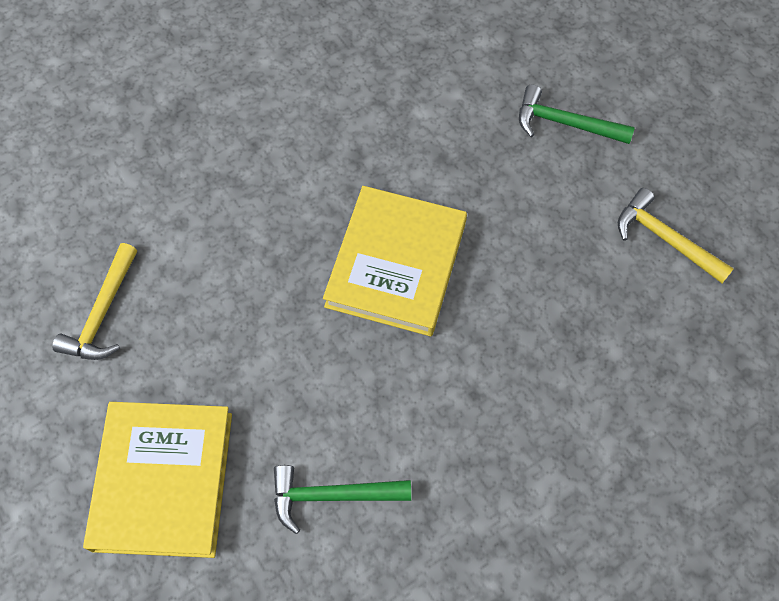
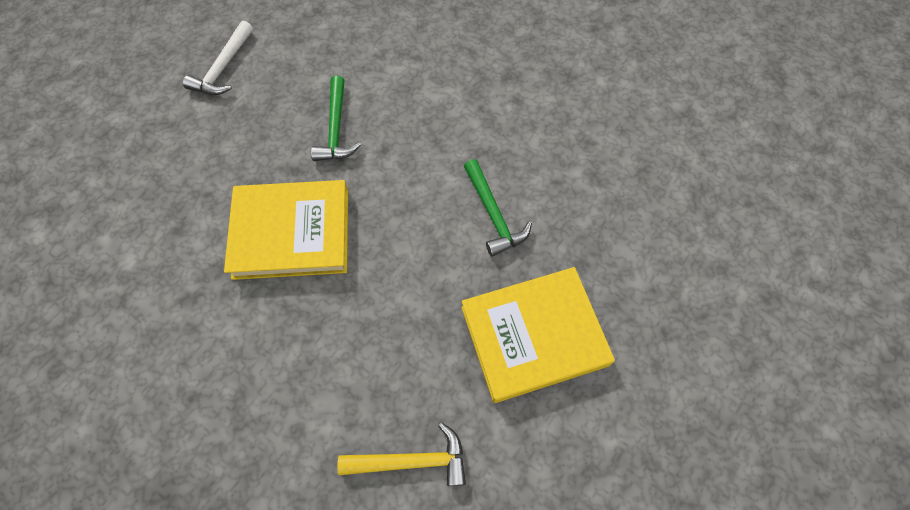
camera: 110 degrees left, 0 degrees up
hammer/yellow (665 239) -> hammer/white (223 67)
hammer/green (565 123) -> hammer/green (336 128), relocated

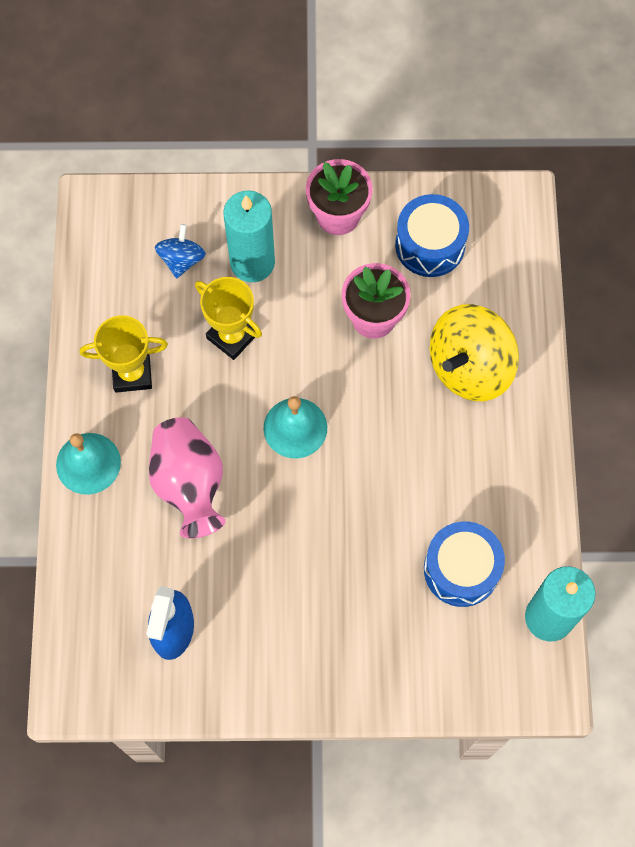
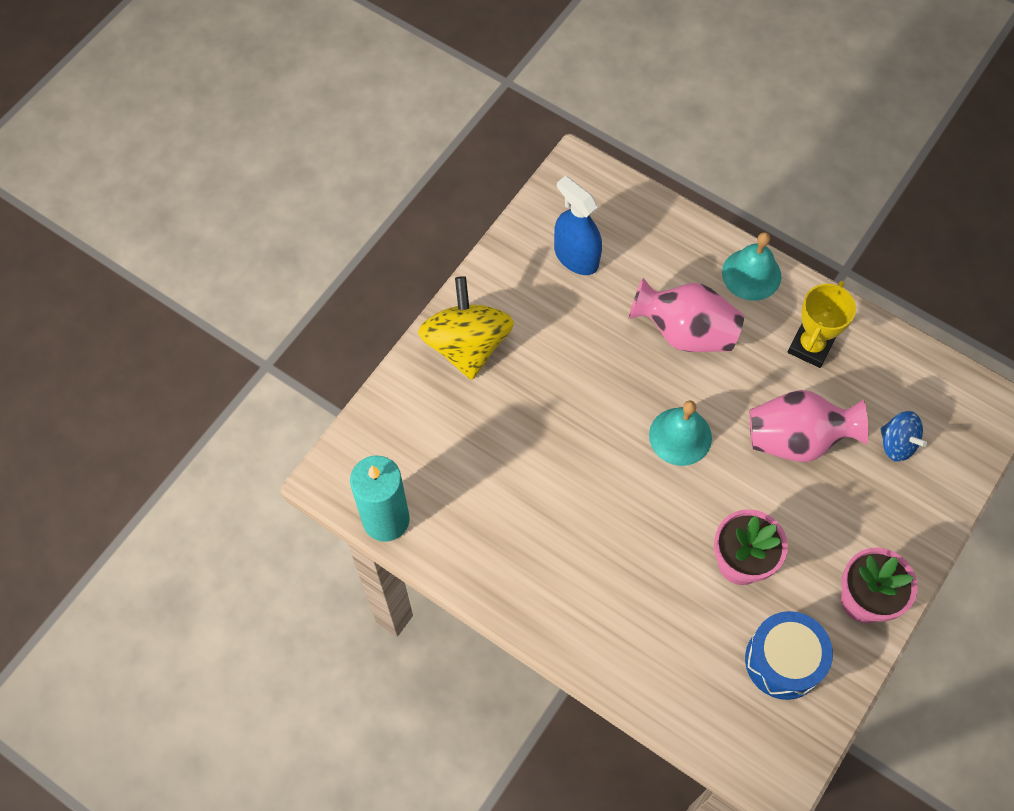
camera: 125 degrees right, 5 degrees down
spinning top/yellow (469 367) -> spinning top/yellow (467 345), relocated
trophy/yellow (232 336) -> vase/pink (796 439)
candle/turquoise (252 262) -> none
drum/blue (461 569) -> none

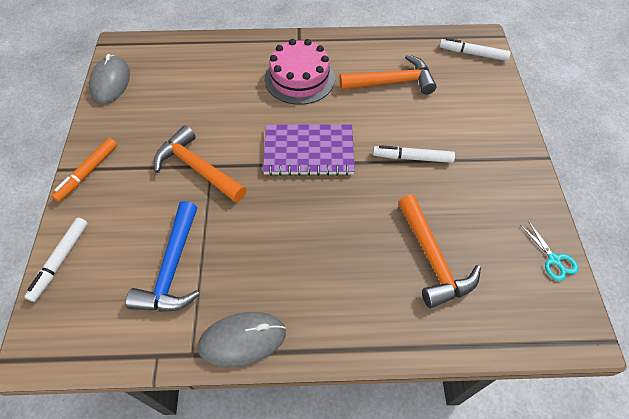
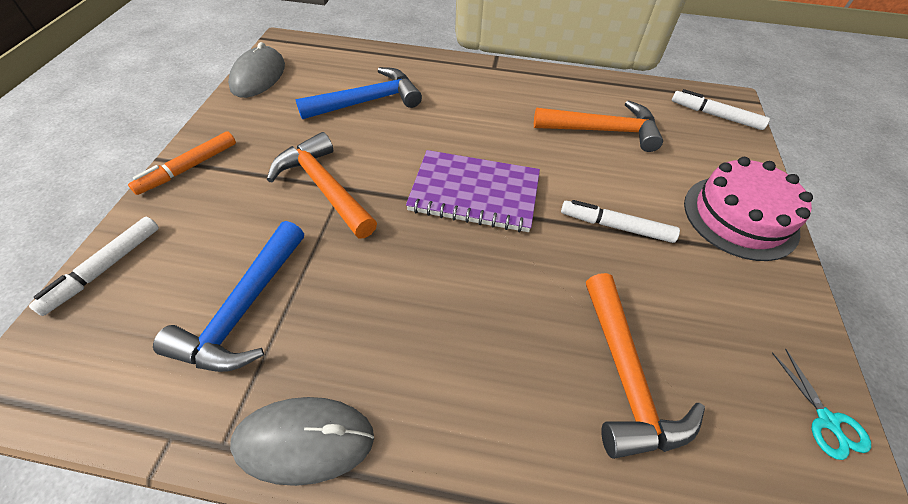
camera: 10 degrees right, 5 degrees down
none -> hammer/blue (368 101)
cake/pink (299 78) -> cake/pink (740 217), relocated

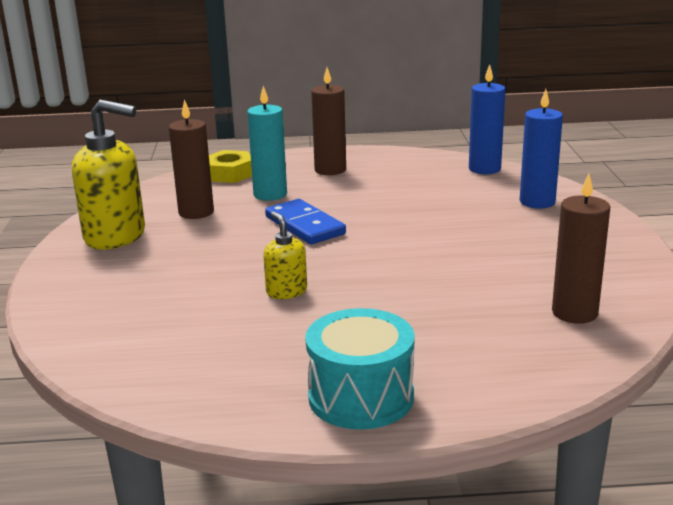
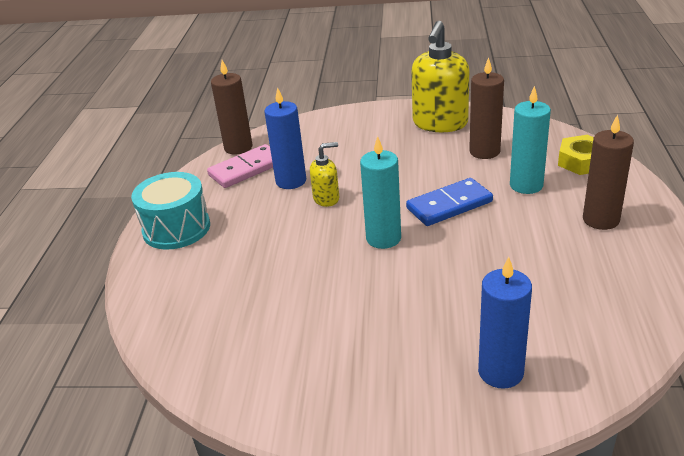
camera: 100 degrees right, 10 degrees up
none -> domino/pink (246 169)
candle/brown (574 313) -> candle/brown (238 147), relocated
candle/blue (484 169) -> candle/blue (291 181), relocated
none -> candle/turquoise (383 238)

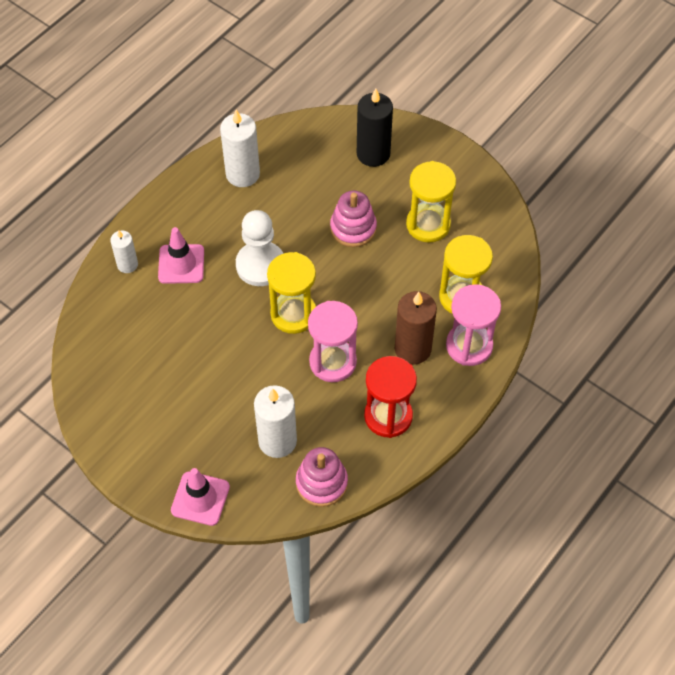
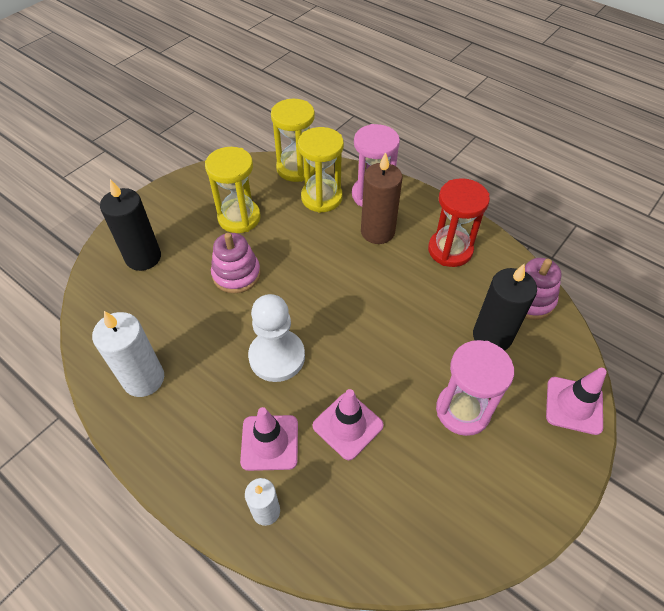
camera: 90 degrees left, 5 degrees down
hourglass/yellow (293 314) -> hourglass/yellow (296 168), relocated
none -> traffic cone/pink (348 425)
hourglass/pink (333 362) -> hourglass/pink (463 410), relocated
candle/white (277 441) -> candle/black (492 336)

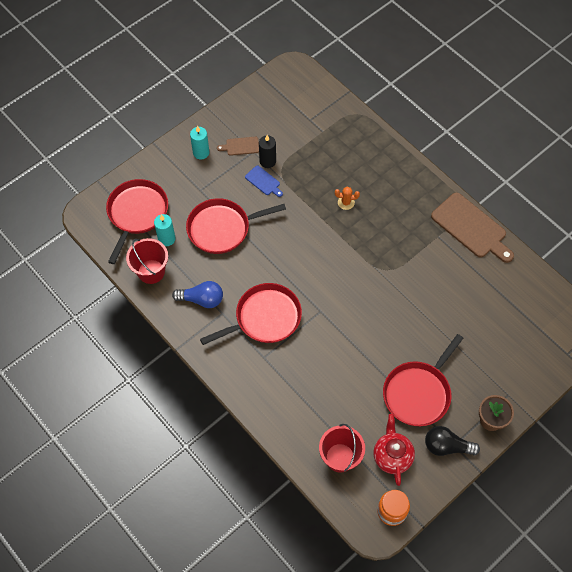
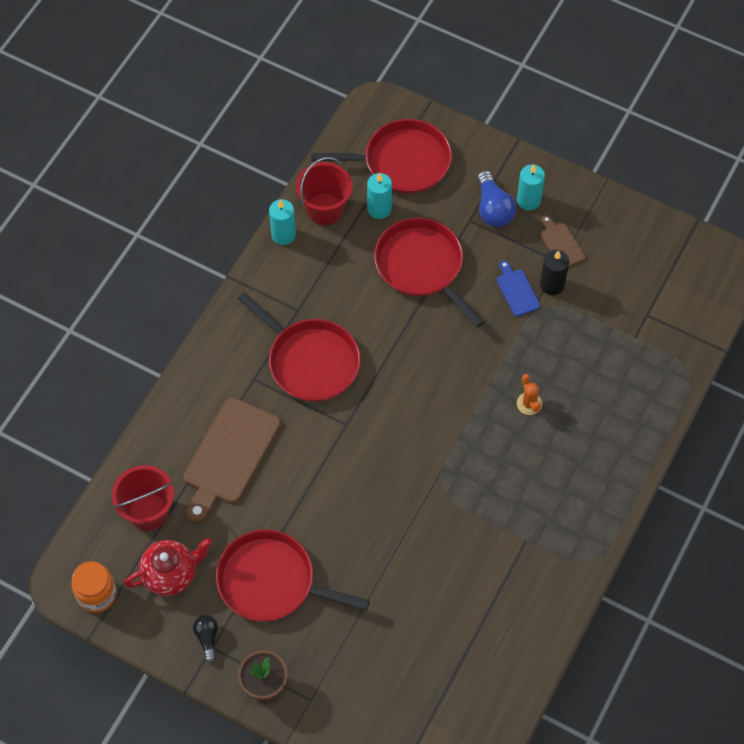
camera: 70 degrees right, 0 degrees up
cutting board/brown (471 228) -> cutting board/brown (229 456), relocated
light bulb/black (446 446) -> light bulb/black (207 638), x0.61
none -> candle/turquoise (283 235)
light bulb/blue (202 299) -> light bulb/blue (493 208), relocated
cutting board/blue (263 181) -> cutting board/blue (517 290), 135 degrees clockwise

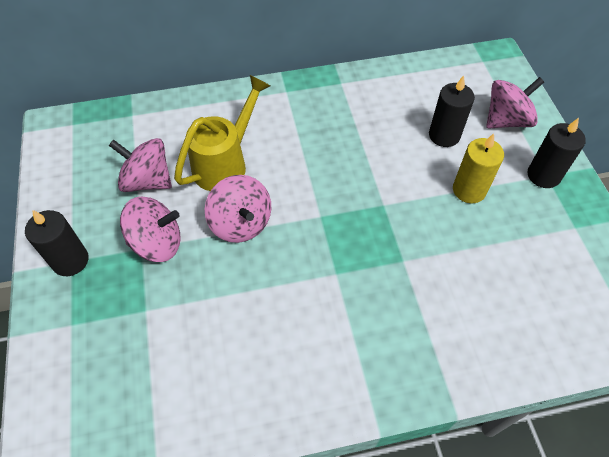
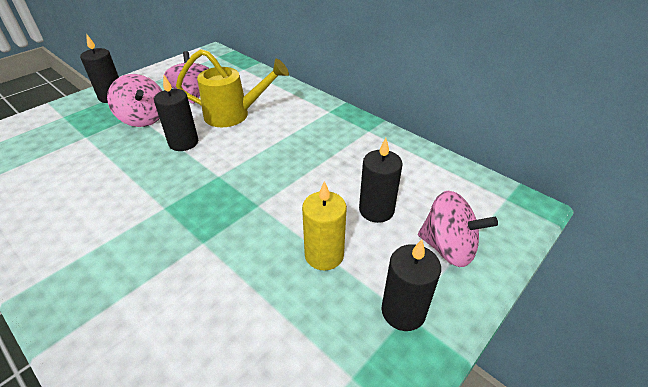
camera: 55 degrees right, 15 degrees down
spinning top/pink (241 223) -> candle/black (183 143)

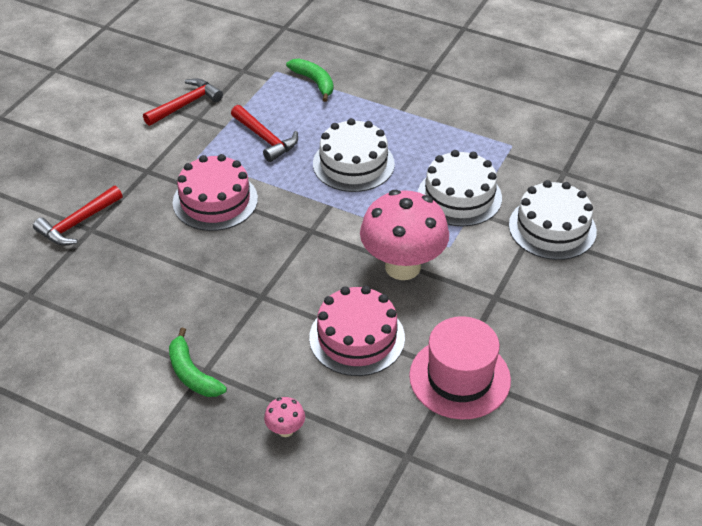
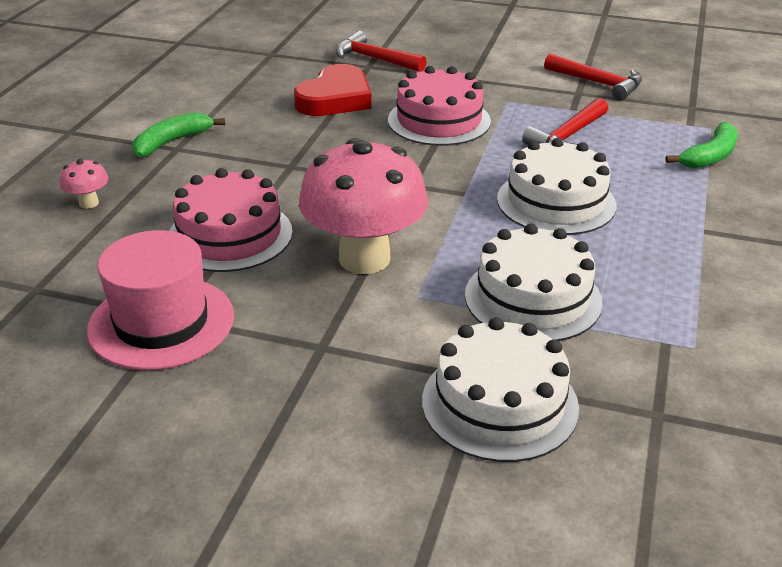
camera: 80 degrees right, 10 degrees down
none -> heart/red (335 98)

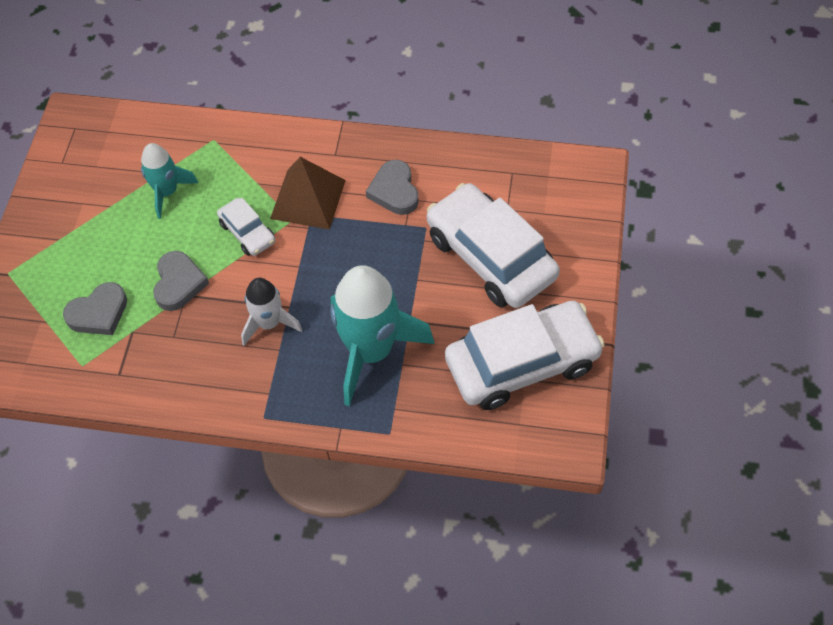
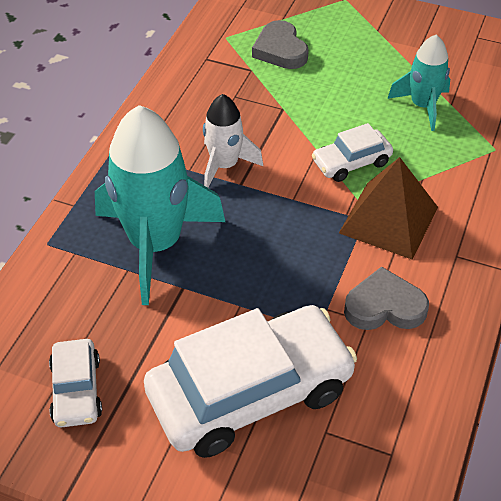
camera: 100 degrees right, 10 degrees down
car/white (522 363) -> car/white (76 390), x0.48
heart/grey (179 283) -> none

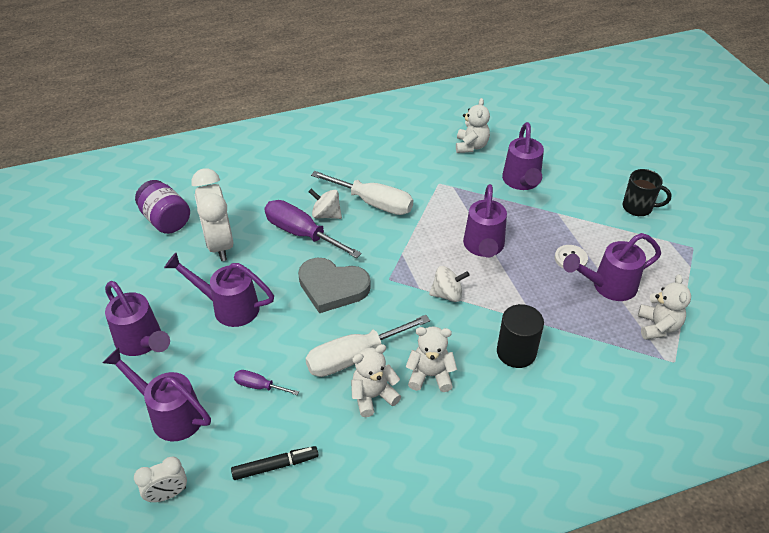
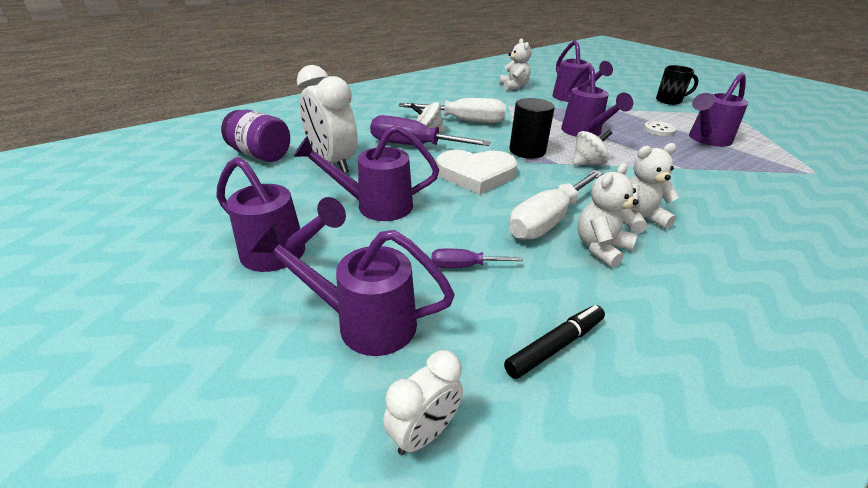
camera: 20 degrees left, 10 degrees down
heart/grey (332 287) -> heart/white (476 174)
cylinder/black (516 352) -> cylinder/black (527 151), relocated
teddy bear/white (657 326) -> none

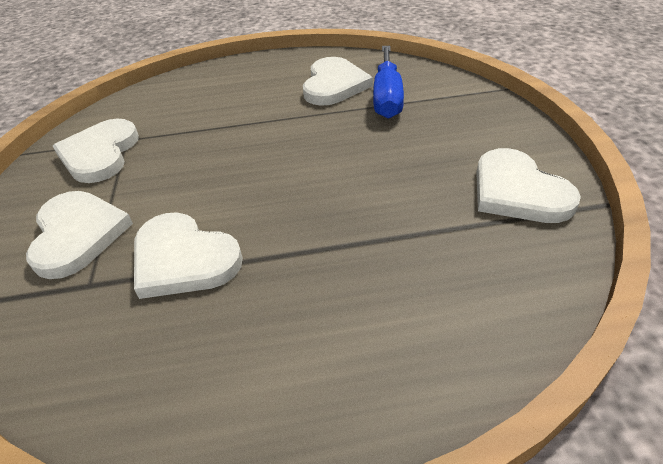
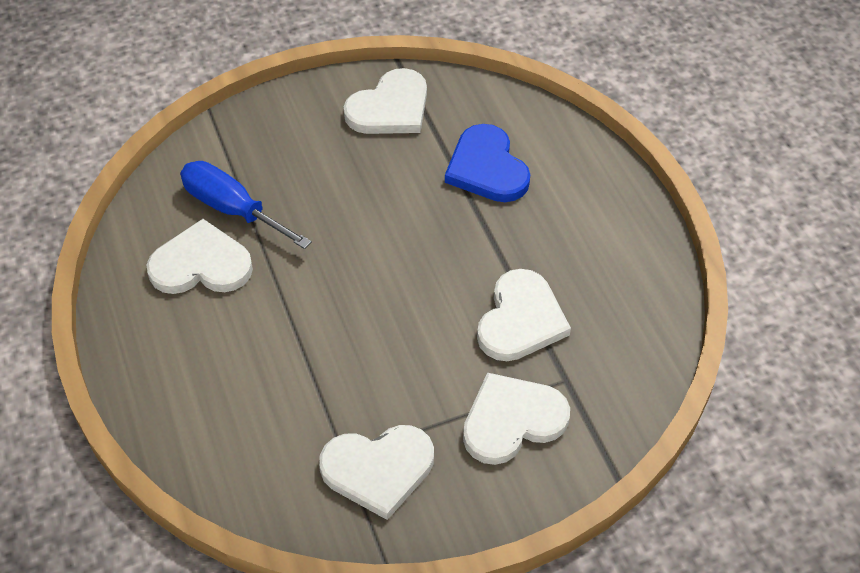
camera: 105 degrees left, 10 degrees up
screwdriver/blue (387 97) -> screwdriver/blue (232 209), 135 degrees counterclockwise
none -> heart/blue (487 168)

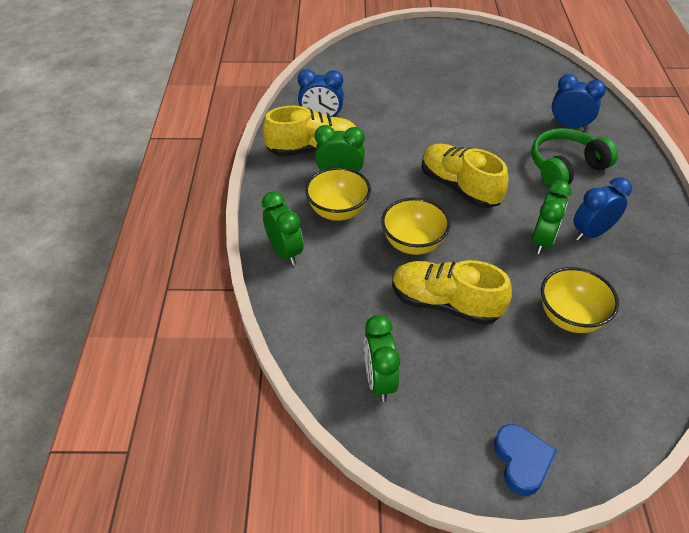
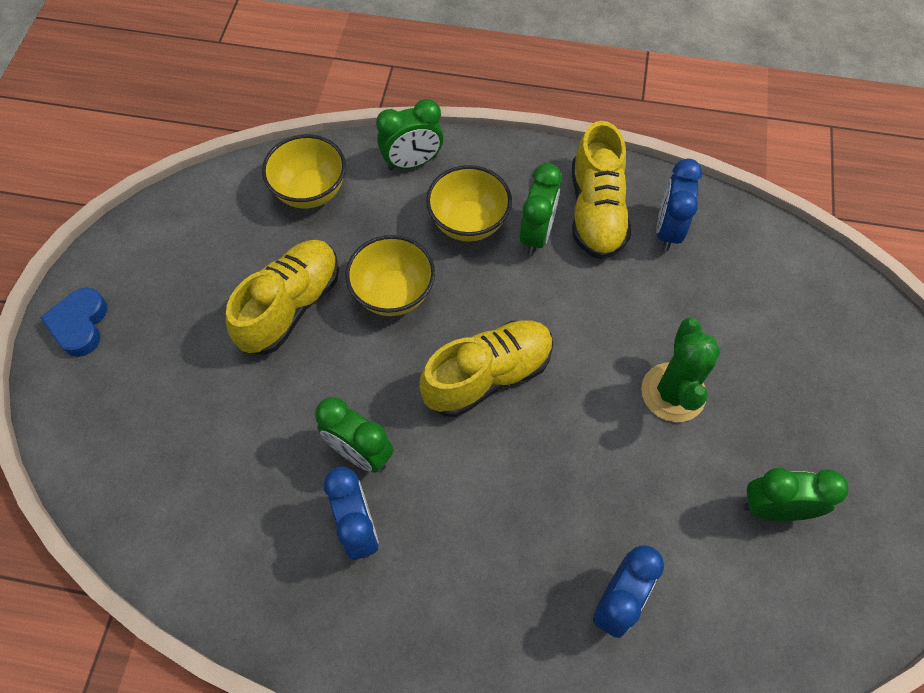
camera: 100 degrees right, 15 degrees up
heart/blue (521 461) -> heart/blue (80 325), 90 degrees clockwise
bowl/yellow (570 317) -> bowl/yellow (310 191), relocated
none -> cactus/green (673 392)
clock/green (379 380) -> clock/green (774 508), relocated
headphones/green (566 167) -> none

